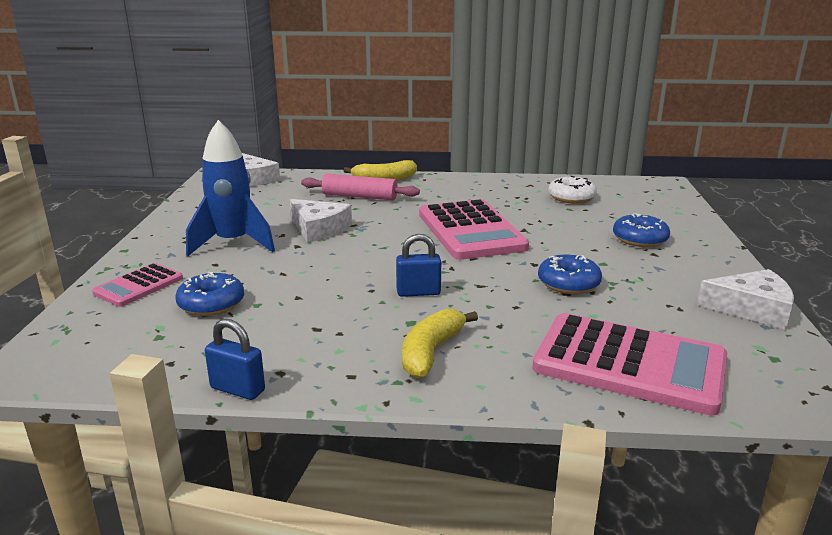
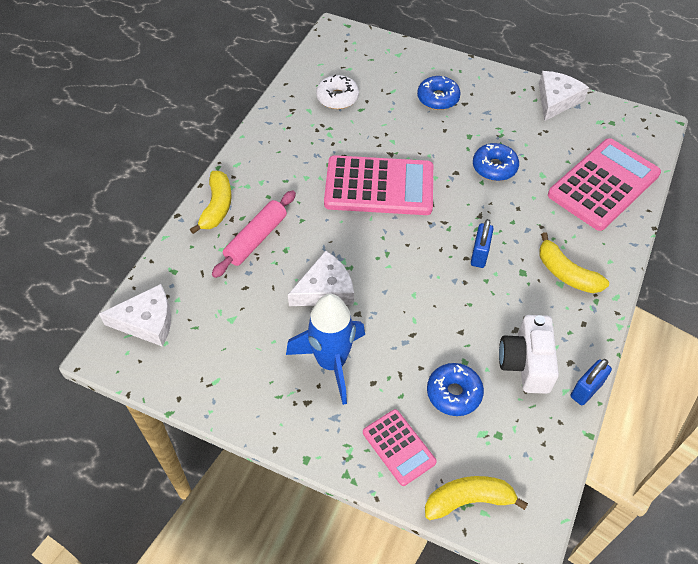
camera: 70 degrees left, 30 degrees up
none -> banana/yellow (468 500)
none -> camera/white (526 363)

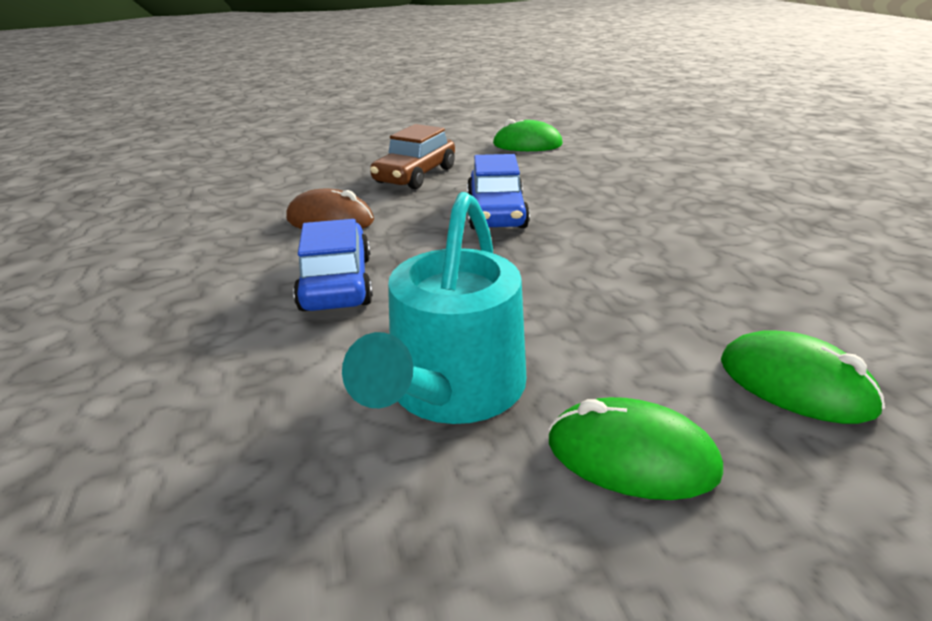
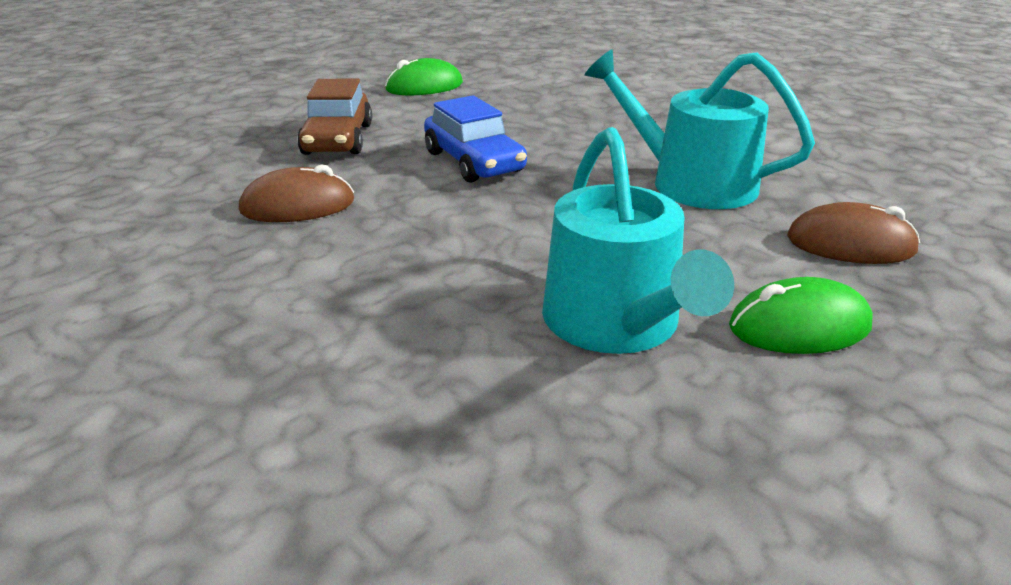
camera: 30 degrees left, 0 degrees up
none -> watering can/turquoise (691 183)
mouse/green (795 384) -> mouse/brown (850 244)
car/blue (336 283) -> none

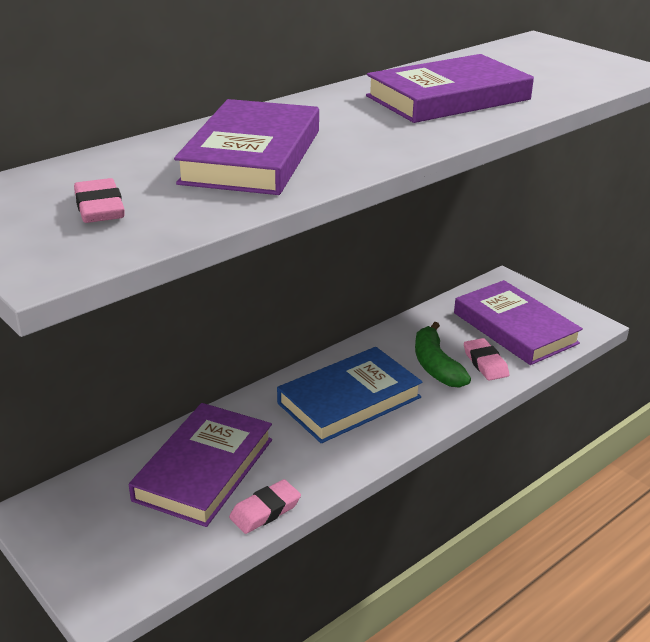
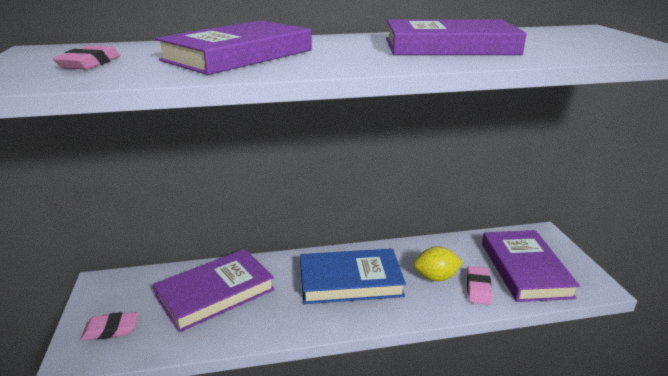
camera: 30 degrees right, 5 degrees down
eraser/pink (265 511) -> eraser/pink (111 329), relocated
banana/green (436 365) -> lemon/yellow (436 277)

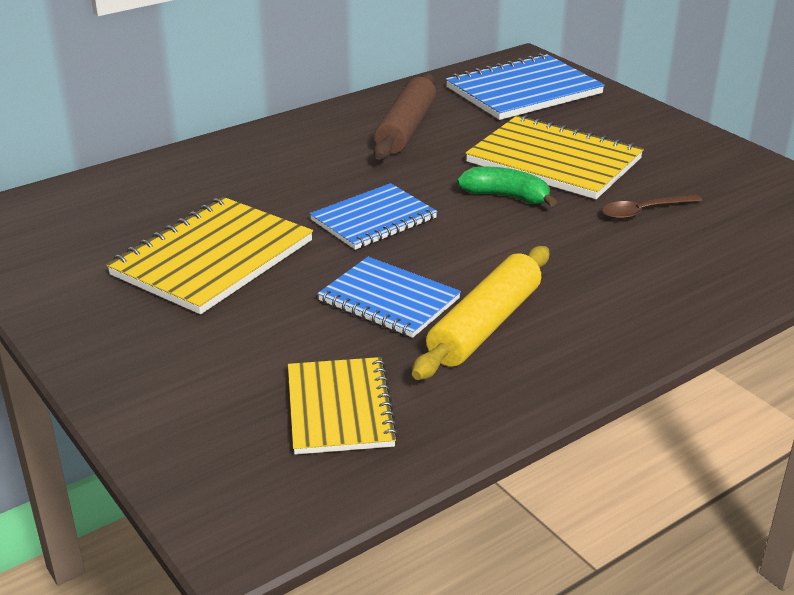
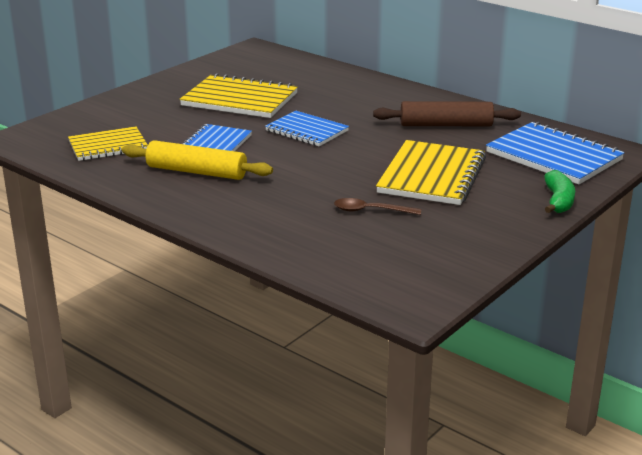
camera: 75 degrees right, 5 degrees down
spoon/brown (643 212) -> spoon/brown (370 211), 45 degrees counterclockwise
banana/green (506 197) -> banana/green (558 201), relocated

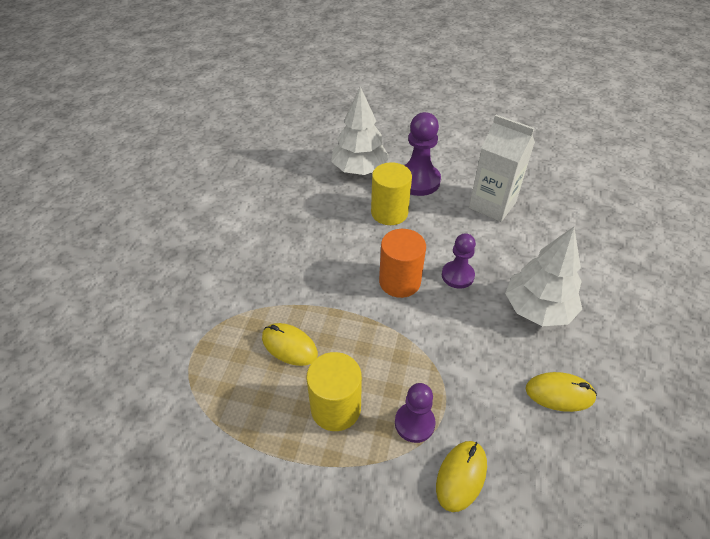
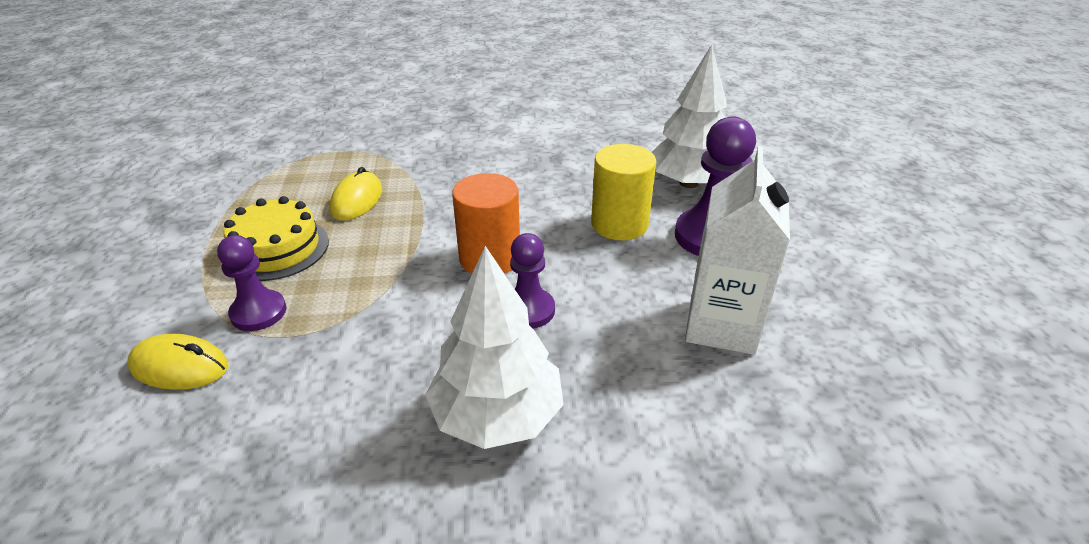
camera: 70 degrees right, 10 degrees down
cylinder/yellow (336 408) -> cake/yellow (277 248)
mouse/yellow (559 393) -> none

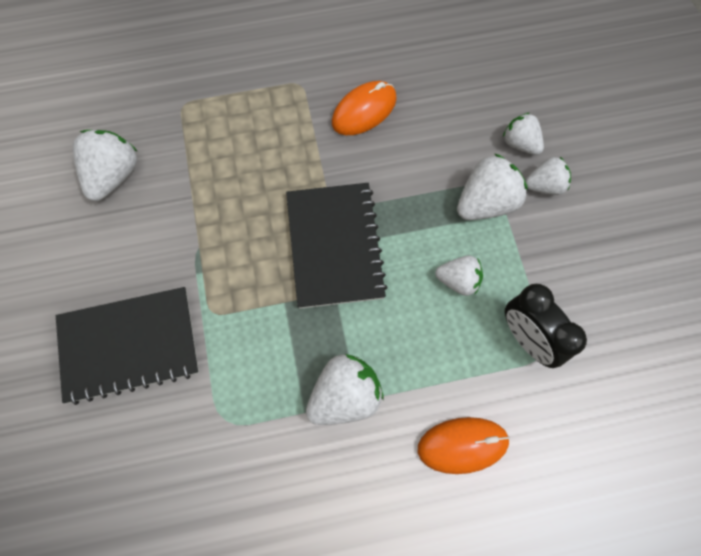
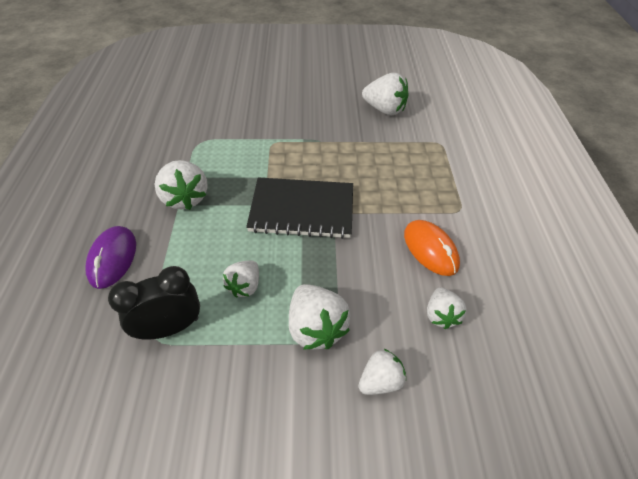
camera: 100 degrees right, 20 degrees down
mouse/orange (462 445) -> mouse/purple (113 258)
strawberry/white (544 185) -> strawberry/white (441 315), relocated
notebook/black (129 345) -> none

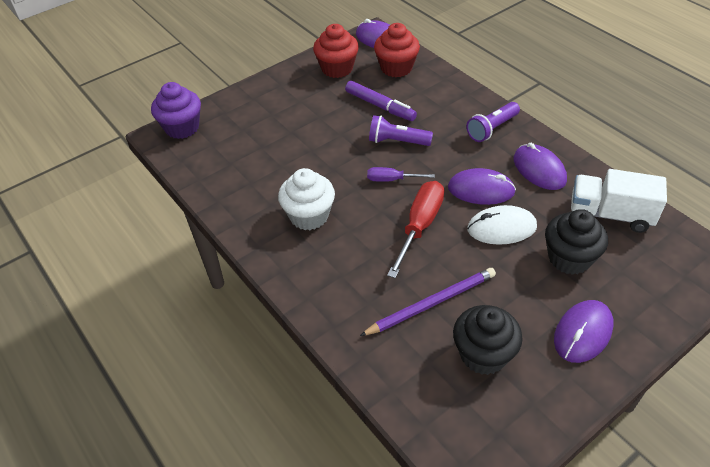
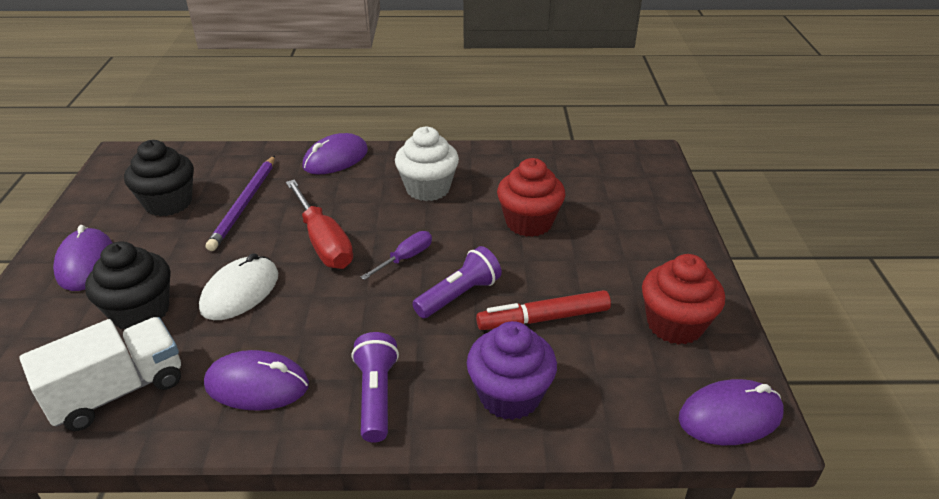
camera: 125 degrees right, 10 degrees down
mouse/purple (481 190) -> mouse/purple (335 159), relocated
cupcake/purple (182 128) -> cupcake/purple (509 395), relocated
marker/purple (380 106) -> marker/red (543 318)
cupcake/red (396 68) -> cupcake/red (529 222), relocated

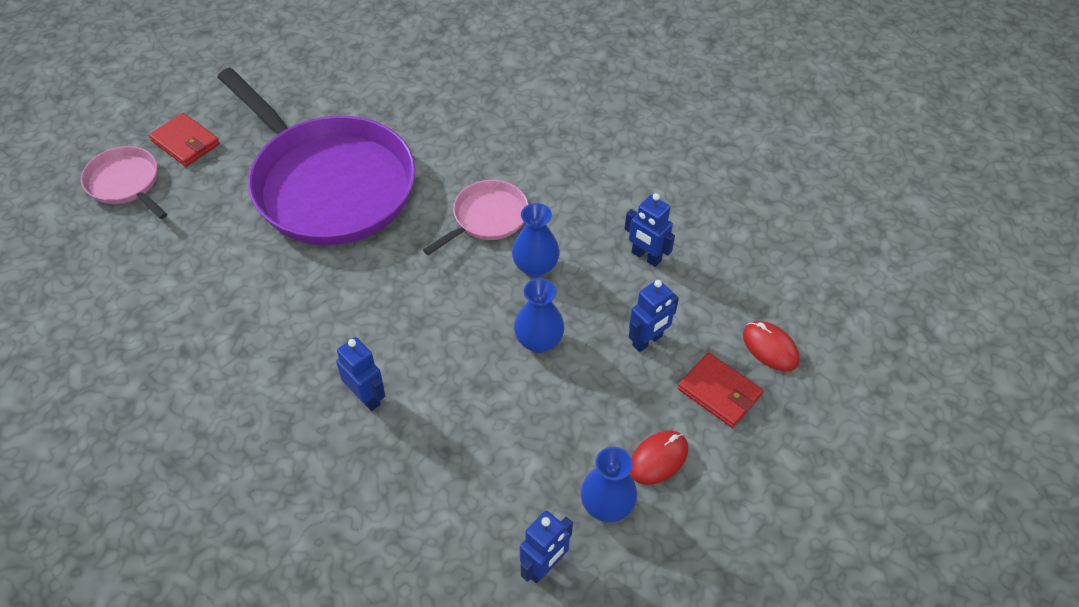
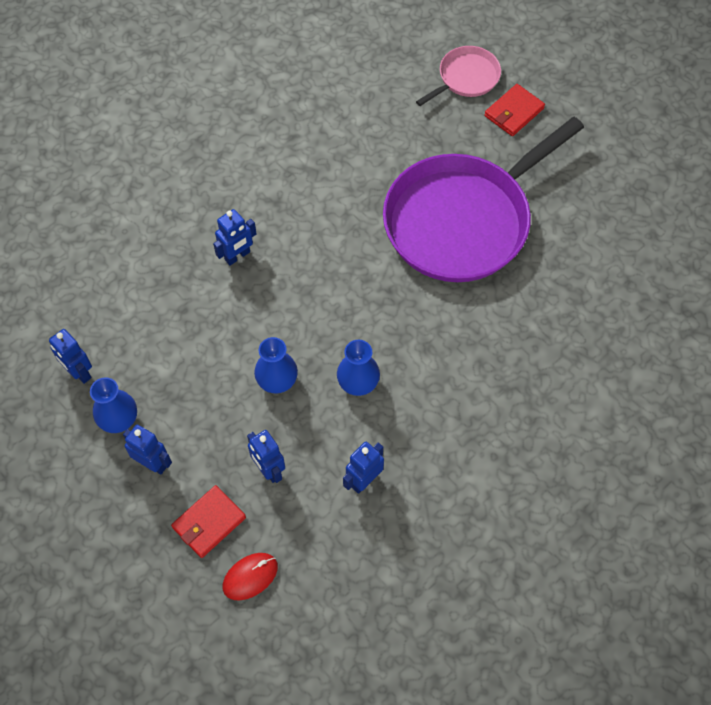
camera: 95 degrees right, 10 degrees up
mouse/red (658 459) -> robot/blue (153 463)
pan/pink (487 218) -> none

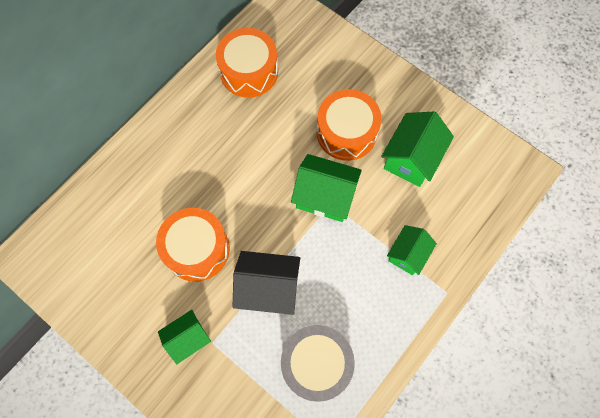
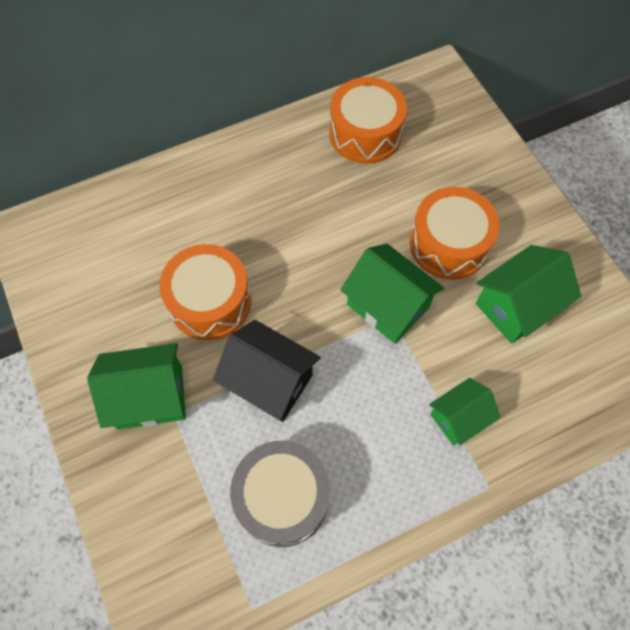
camera: 25 degrees right, 5 degrees down
house/green (188 338) -> house/green (150 397), x1.54

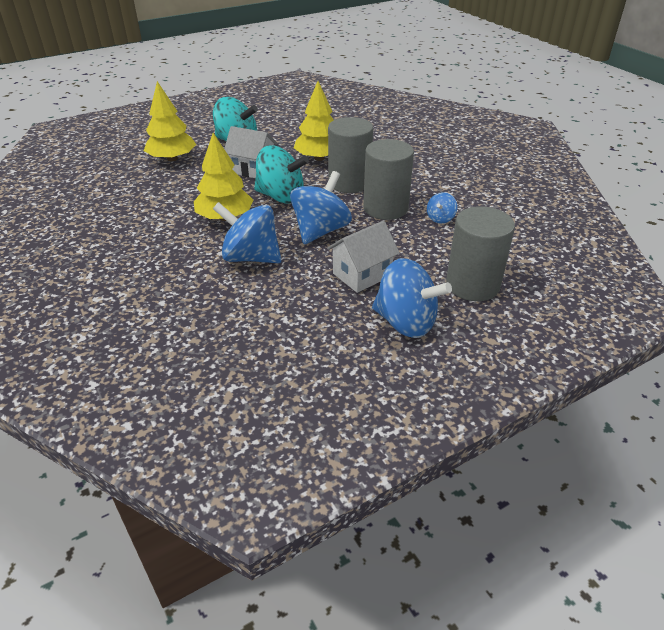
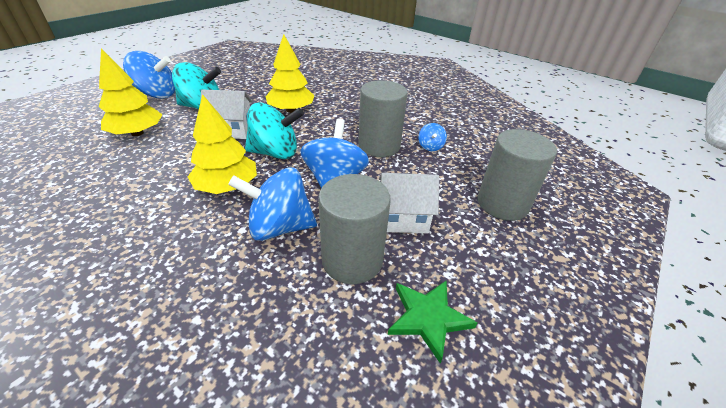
camera: 25 degrees left, 0 degrees up
spinning top/blue (406 322) -> spinning top/blue (157 94), relocated
cylinder/grey (349 183) -> cylinder/grey (352 260), relocated
house/white (362 274) -> house/white (403 218), 60 degrees clockwise
none -> star/green (428 318)

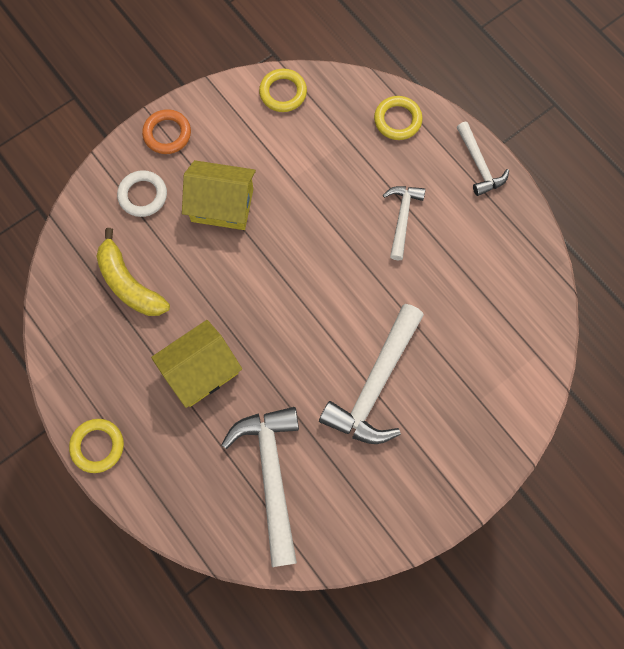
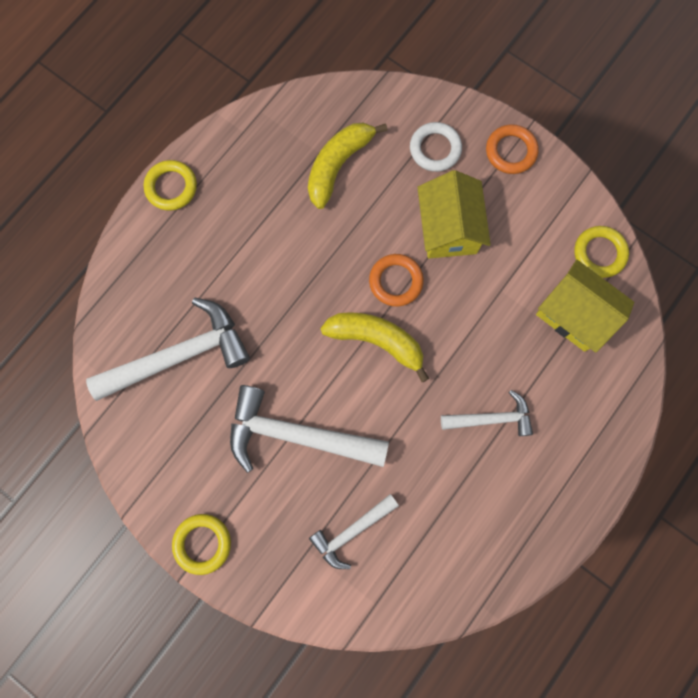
camera: 75 degrees right, 5 degrees up
ring/yellow (397 120) -> ring/yellow (202 543), relocated
hammer/white (479 164) -> hammer/white (352 531), relocated
none -> banana/yellow (377 341)
none -> ring/orange (395 281)
house/yellow (201 370) -> house/yellow (574 314), relocated

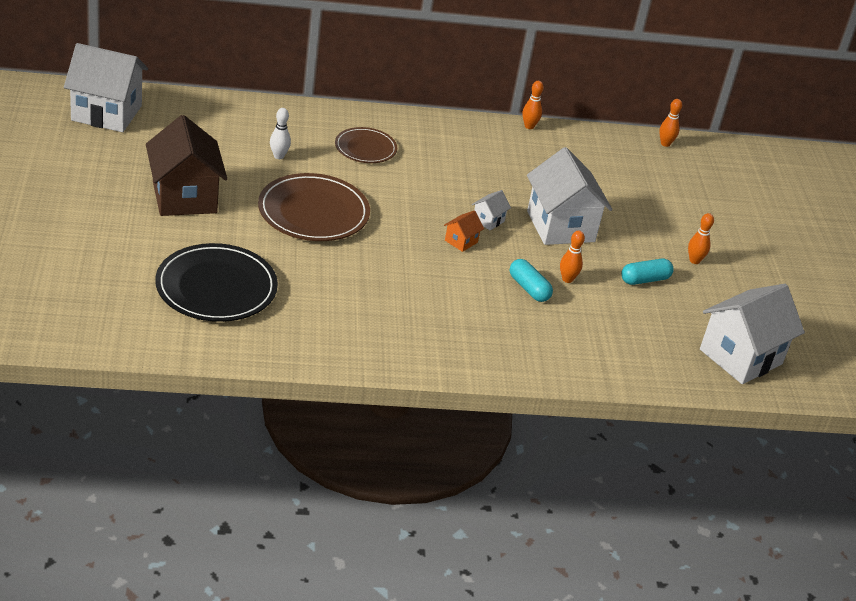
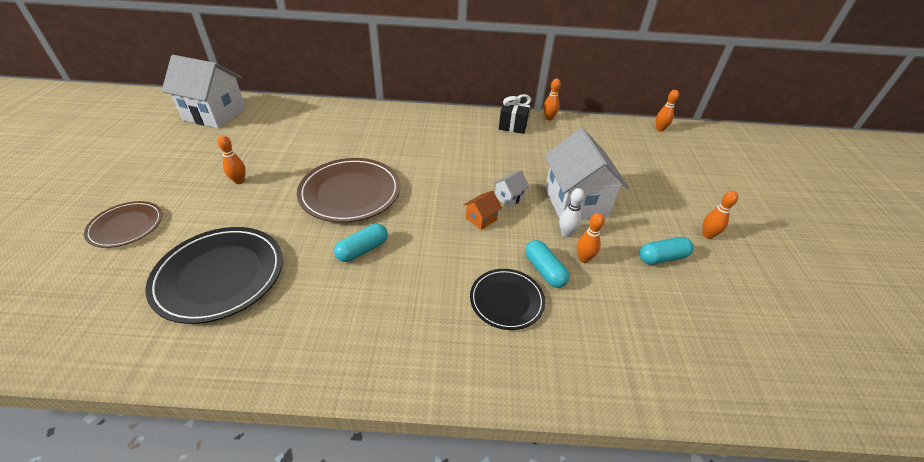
camera: 10 degrees right, 5 degrees up
plate/brown (365 148) -> plate/brown (126 226), relocated
house/brown (184 197) -> bowling pin/orange (239 181)
none -> capsule/turquoise (362 250)
none -> plate/black (506 300)
none -> gift/black (514 123)
bowling pin/white (279 156) -> bowling pin/white (566 233), relocated
house/white (741 357) -> none

